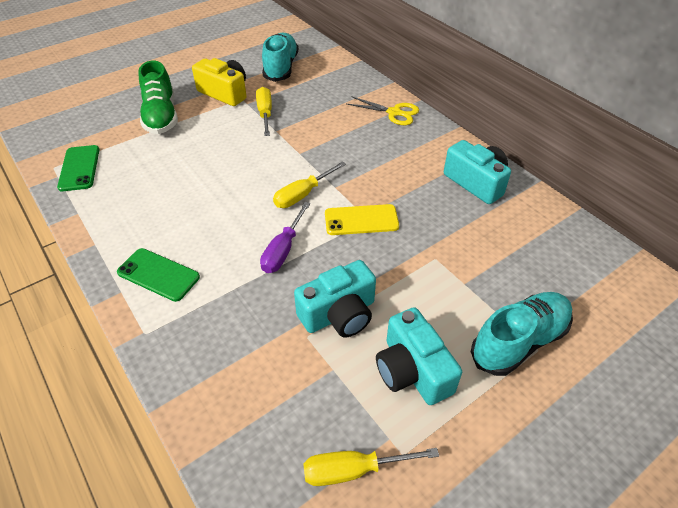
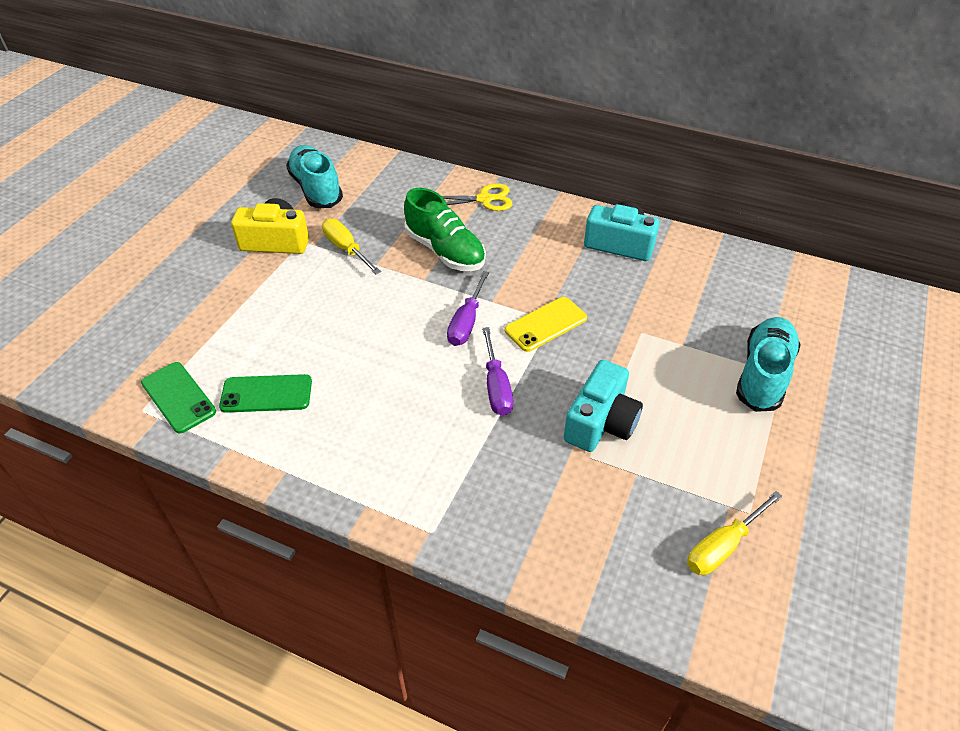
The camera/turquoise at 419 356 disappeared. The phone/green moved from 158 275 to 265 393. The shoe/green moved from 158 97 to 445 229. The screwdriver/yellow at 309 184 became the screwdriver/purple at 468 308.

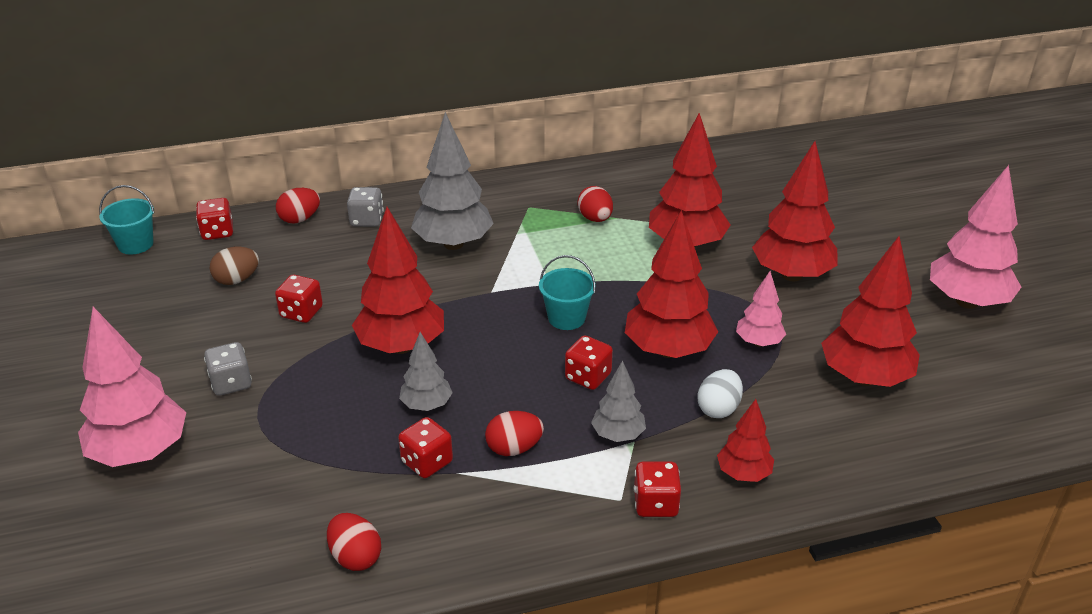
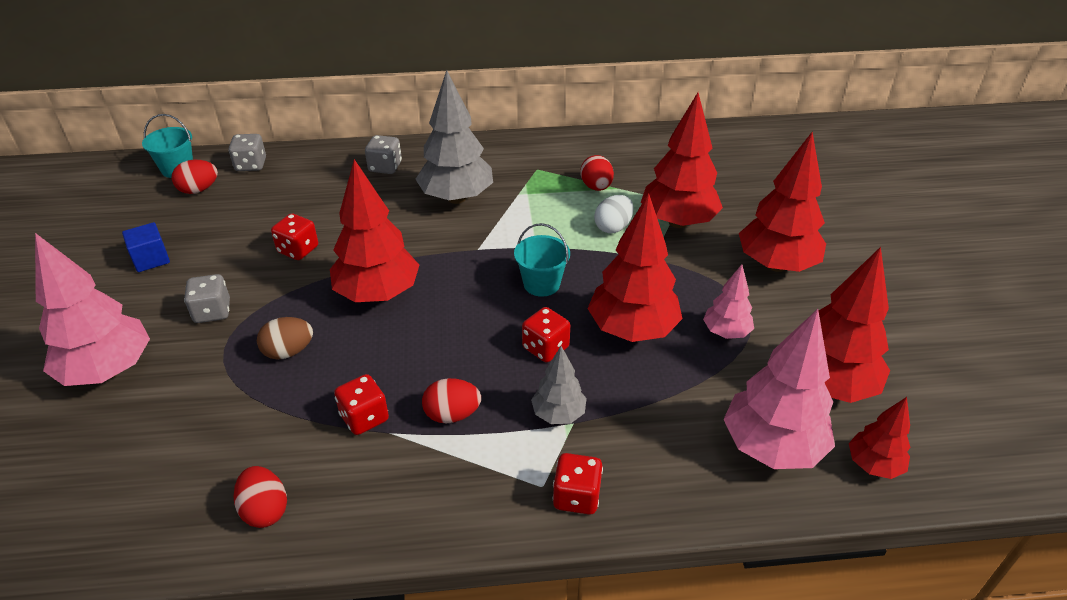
The tree/grey at 426 371 disappeared. The cube/blue at 146 247 appeared. The egg/brown moved from 234 266 to 285 338. The egg/red moved from 298 206 to 194 177. The egg/white moved from 720 393 to 614 214. The tree/red moved from 745 440 to 880 438. The tree/pink moved from 975 237 to 779 389. The dice/red at 214 219 became the dice/grey at 247 152.

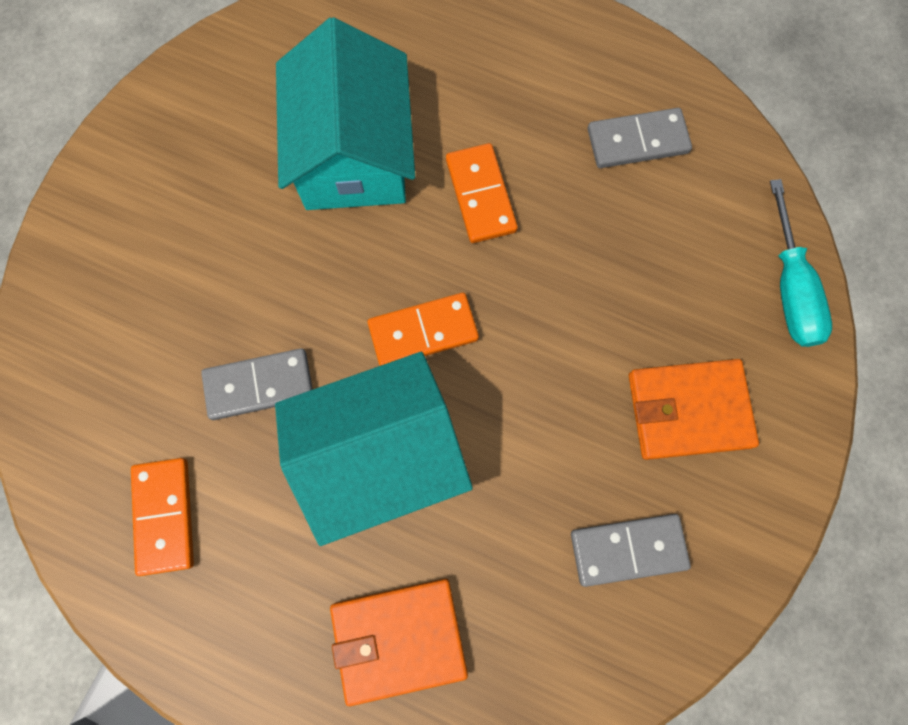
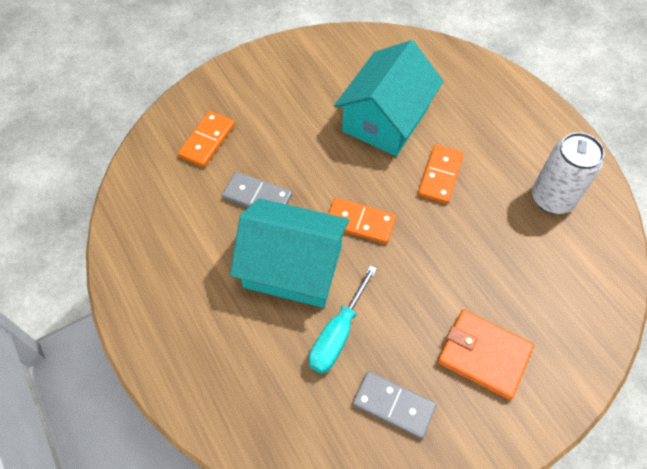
The wallet/orange at 399 642 disappeared. The domino/orange moved from 162 517 to 206 139. The screwdriver/turquoise moved from 801 263 to 343 319. The domino/grey at 640 138 was replaced by the can/white at 568 173.

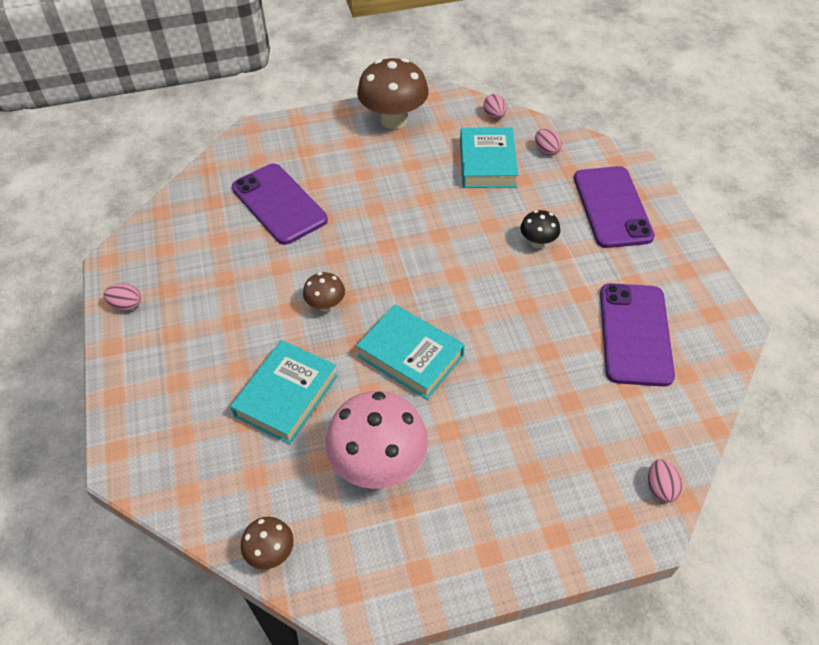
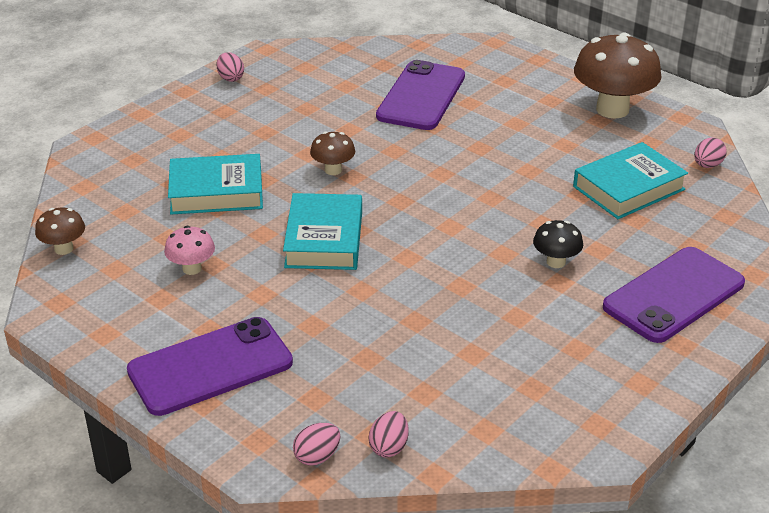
The egg/pink moved from 548 142 to 389 434. The phone/purple moved from 637 335 to 210 366. The mushroom/pink at 377 440 changed to 0.49 times the size.

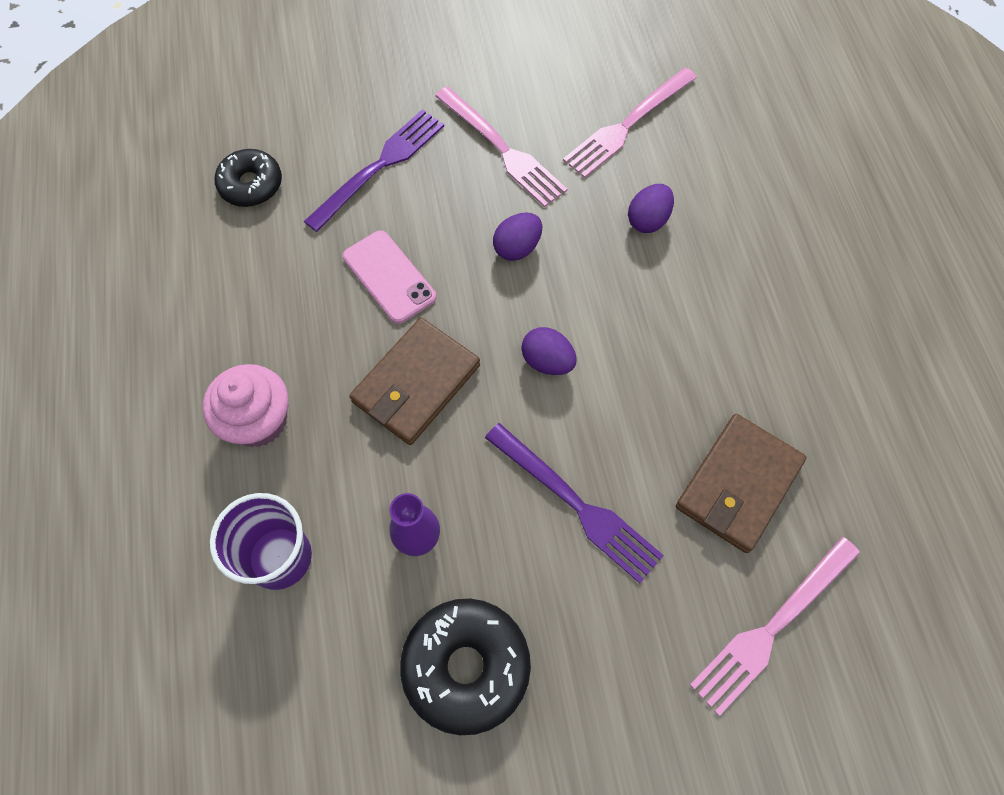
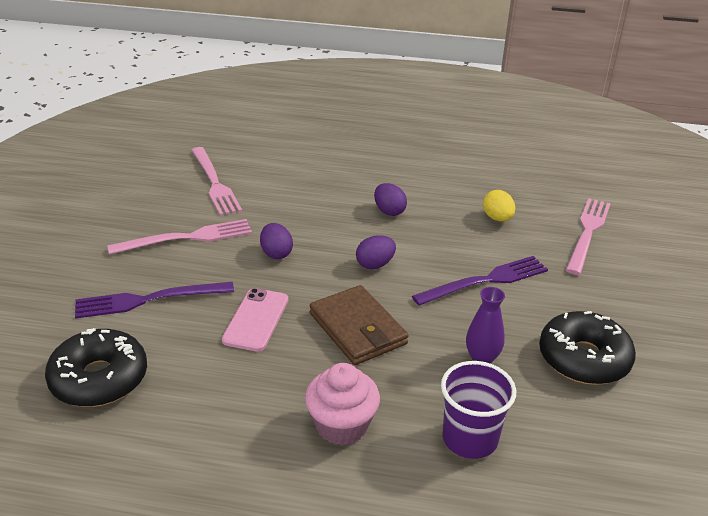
The egg/purple moved from 651 208 to 390 199. The wallet/brown at 741 483 was replaced by the egg/yellow at 499 205. The fork/purple at 374 170 turned 75 degrees counterclockwise. The phone/pink at 389 277 turned 60 degrees counterclockwise. The fork/pink at 775 626 turned 135 degrees counterclockwise. The donut/black at 248 178 changed to 1.53 times the size.

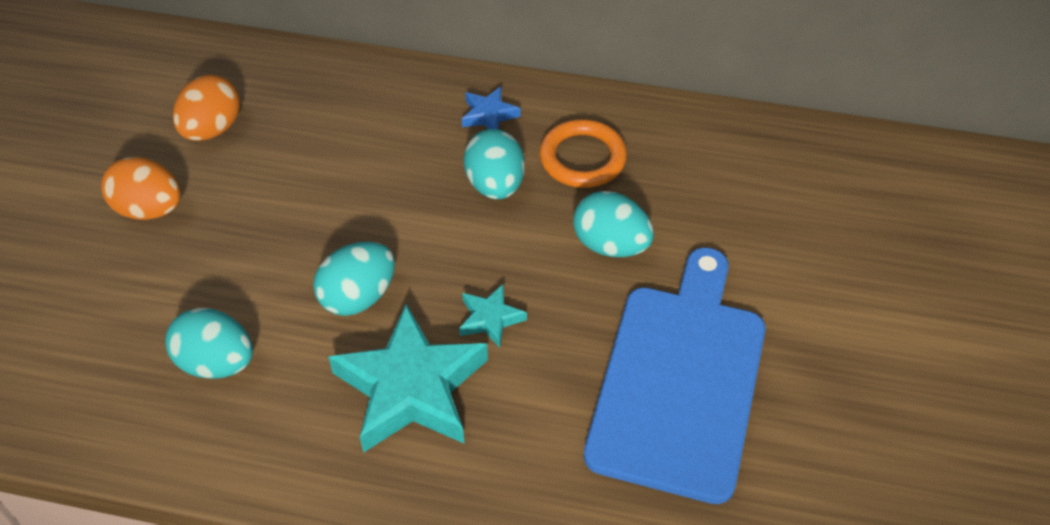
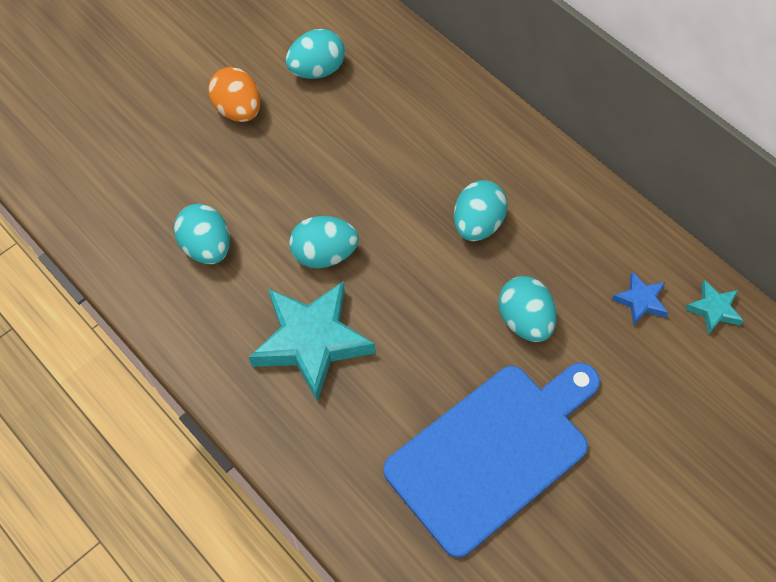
The ring/orange at 583 153 disappeared. The star/turquoise moved from 493 316 to 714 307. The star/blue moved from 491 107 to 640 299. The egg/orange at 206 108 became the egg/turquoise at 315 54.

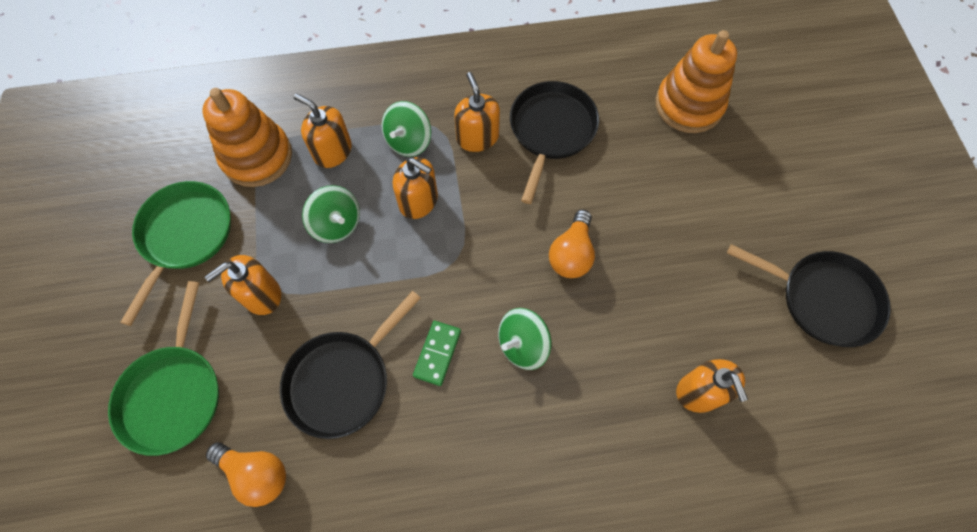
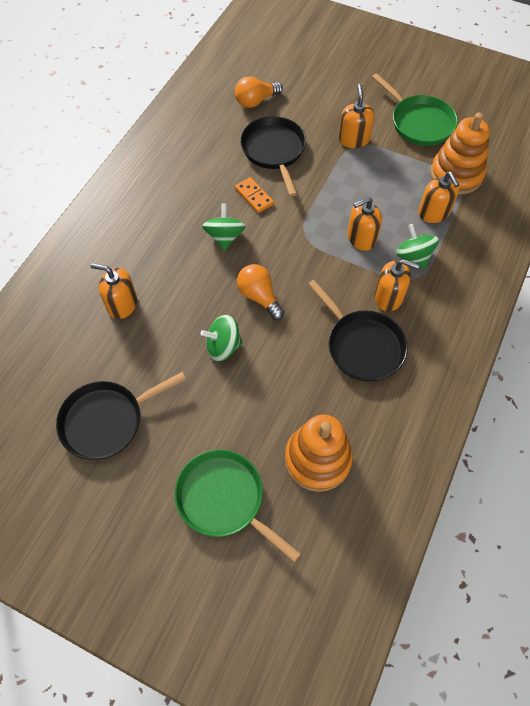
The pan/green moved from 163 368 to 238 505. The spinning top/green moved from 331 214 to 221 338. The domino/green at 437 353 became the domino/orange at 254 195. The soap dispenser/orange at 323 131 turned 90 degrees clockwise.

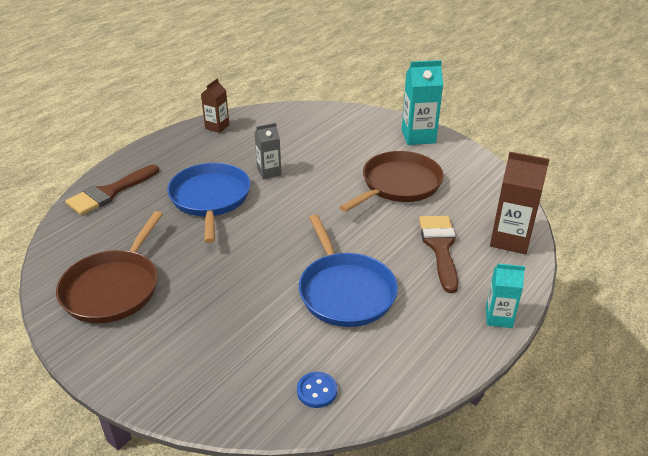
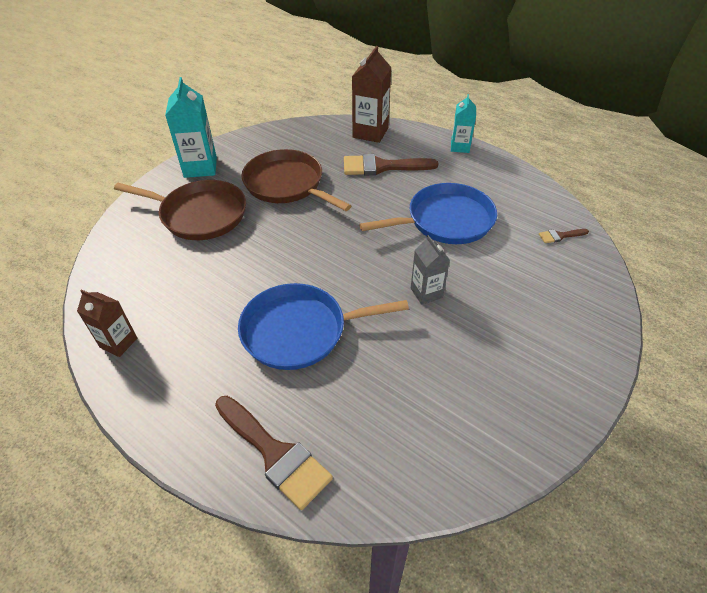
The pan/brown moved from 109 267 to 180 210. The carton/grey moved from 268 151 to 430 270. The button/blue at 317 390 was replaced by the brush/brown at 564 236.

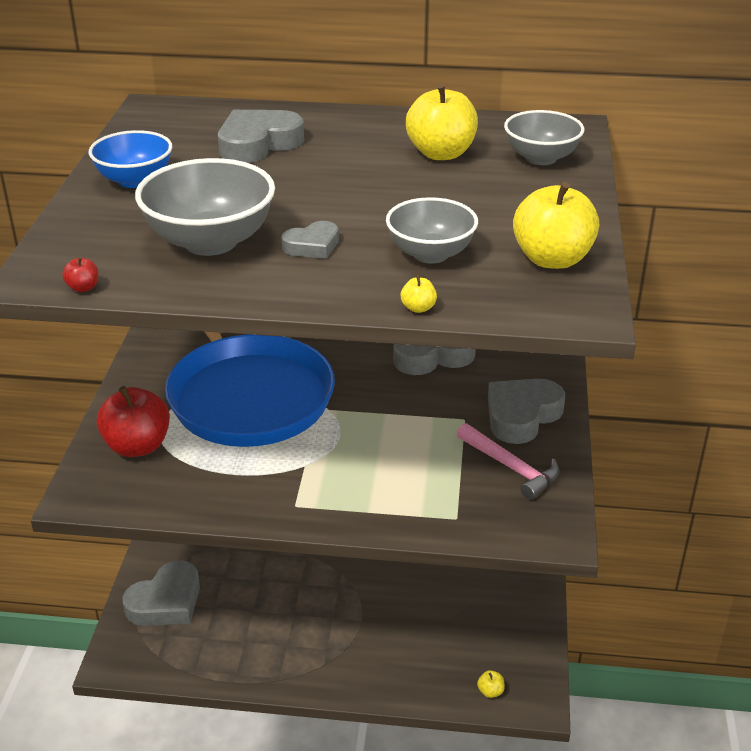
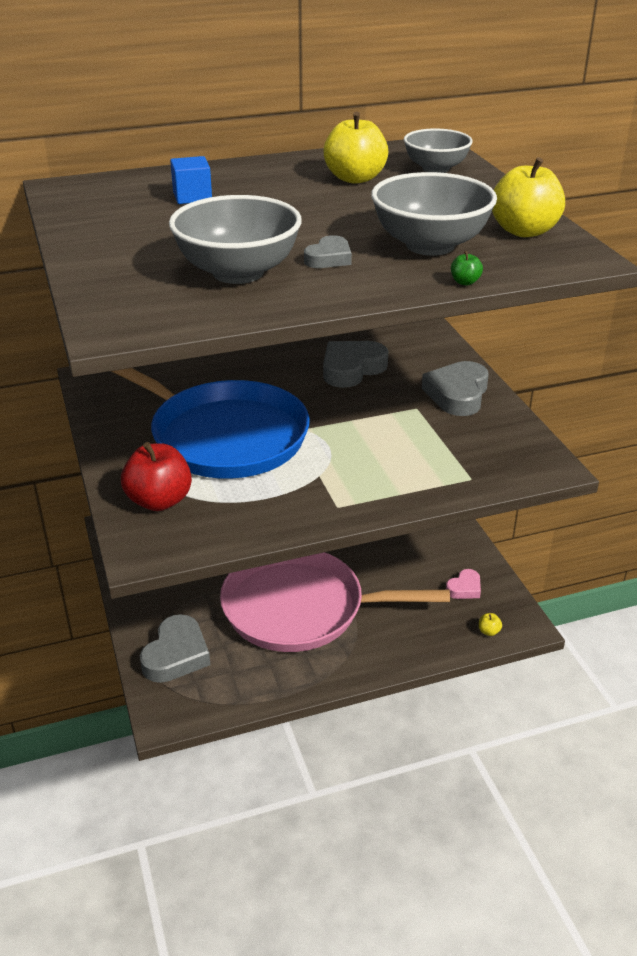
The apple/red at 80 274 disappeared. The bowl/blue at 130 159 disappeared. The hammer/pink at 508 461 disappeared. The pan/pink at 335 602 appeared. The heart/pink at 463 584 appeared. The heart/grey at 261 136 was replaced by the cube/blue at 191 180. The apple/yellow at 419 294 became the apple/green at 467 268. The bowl/grey at 432 230 changed to 1.51 times the size.

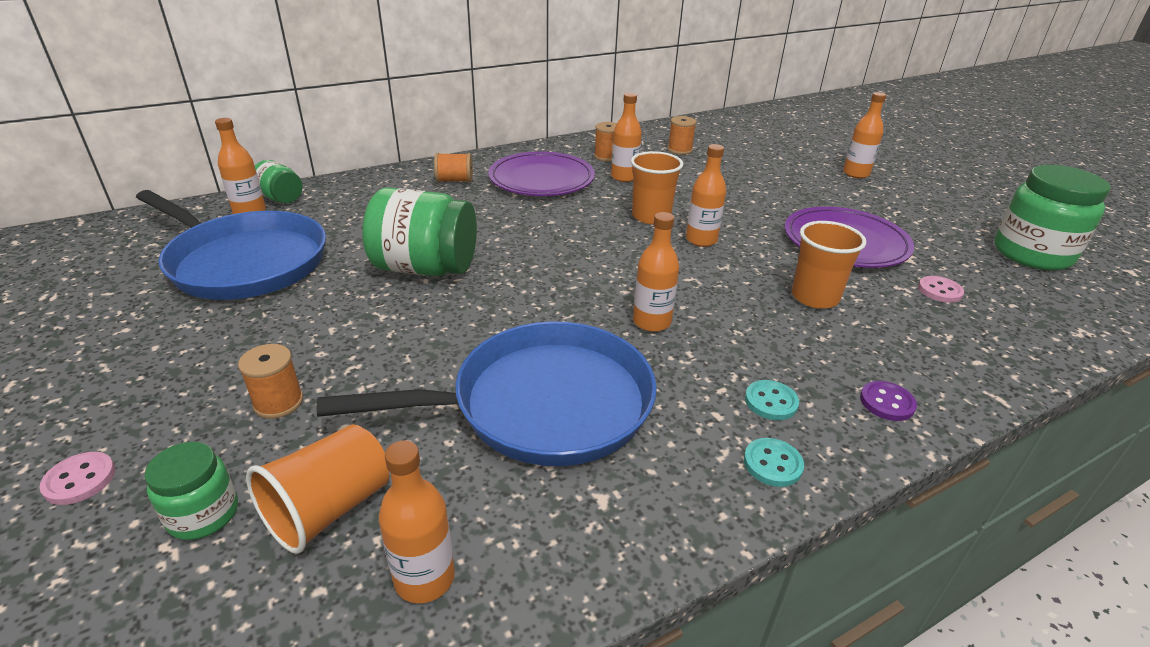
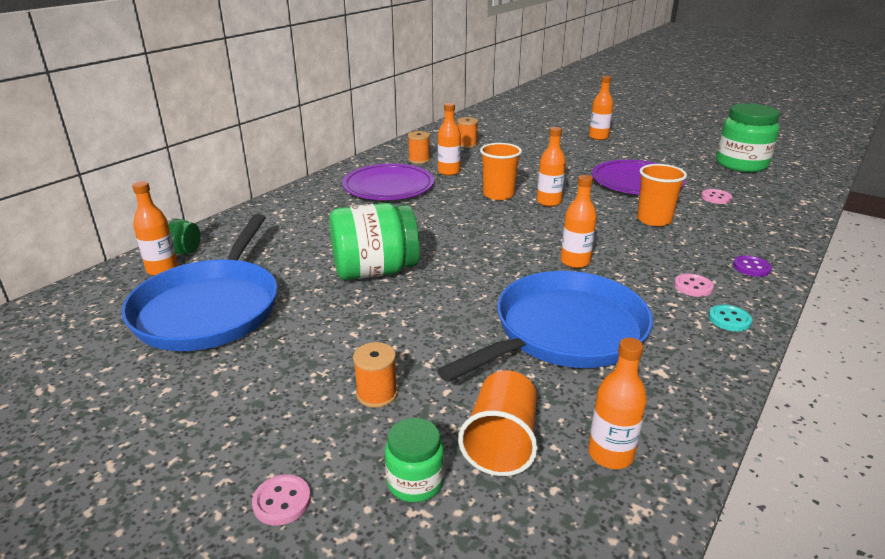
The spool/orange at 453 167 disappeared. The button/turquoise at 772 400 became the button/pink at 694 285. The pan/blue at 231 245 turned 90 degrees clockwise.

